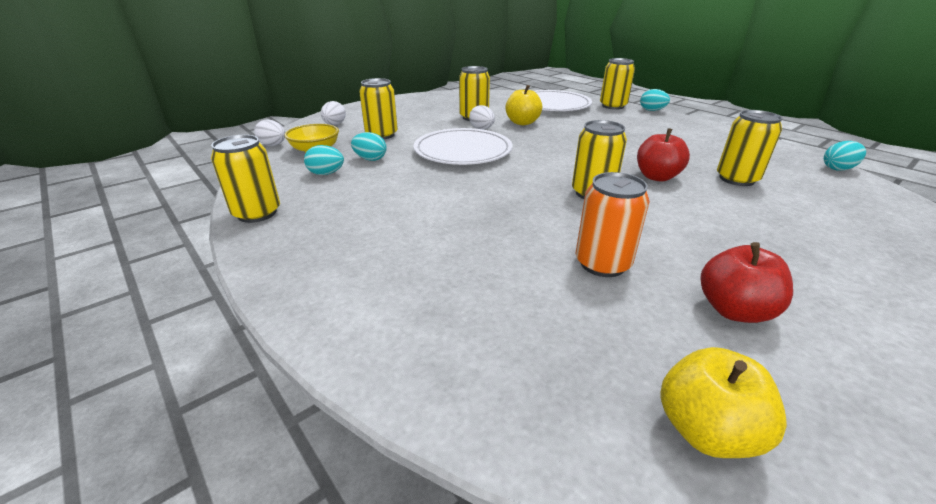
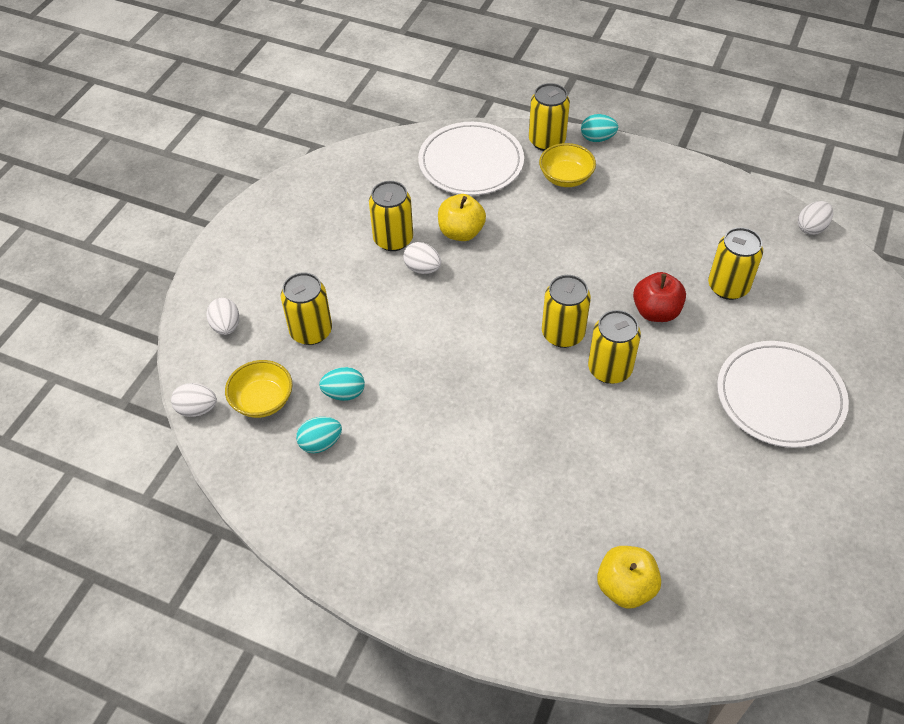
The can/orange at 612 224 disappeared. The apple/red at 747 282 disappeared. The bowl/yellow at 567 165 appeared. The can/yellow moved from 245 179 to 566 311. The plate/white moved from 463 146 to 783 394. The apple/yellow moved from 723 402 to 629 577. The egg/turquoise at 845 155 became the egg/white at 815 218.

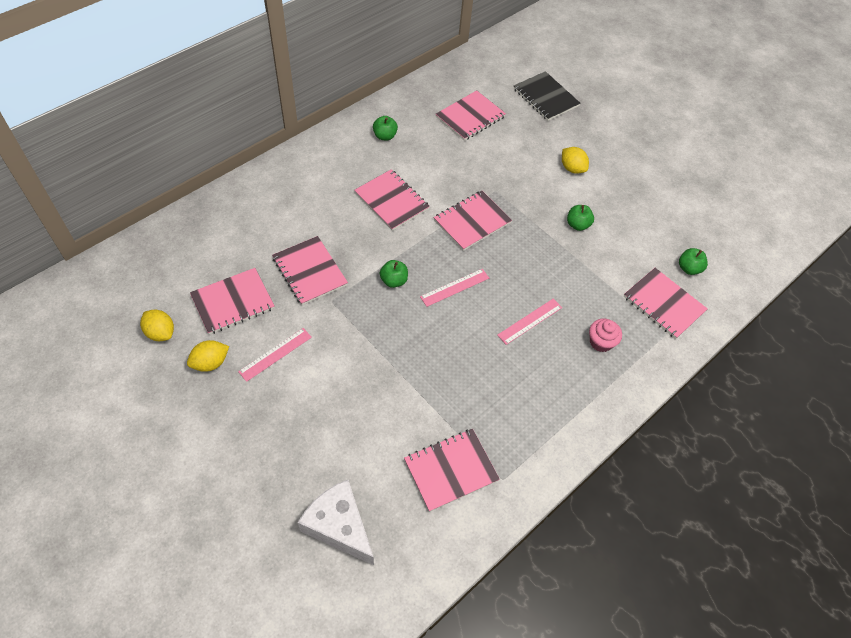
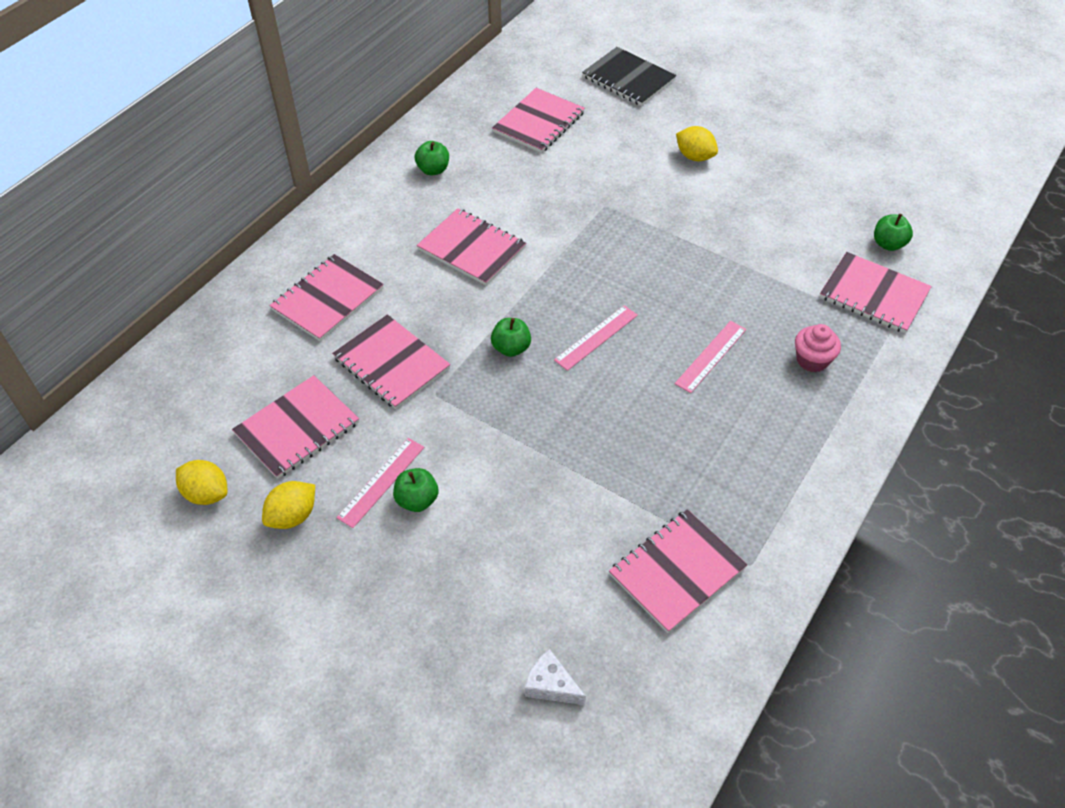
The notebook/pink moved from 473 221 to 327 297. The apple/green moved from 580 218 to 416 490. The cheese/white at 336 522 changed to 0.51 times the size.

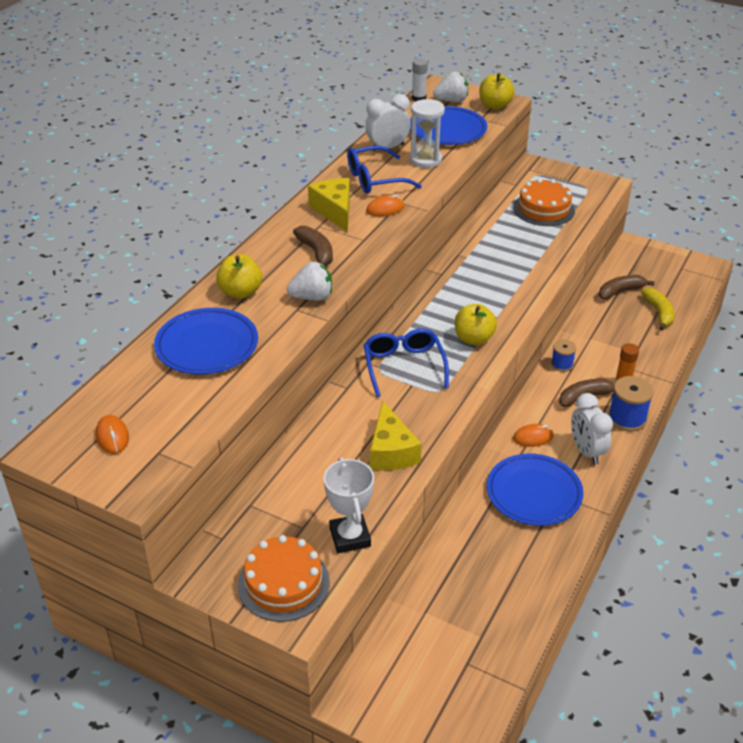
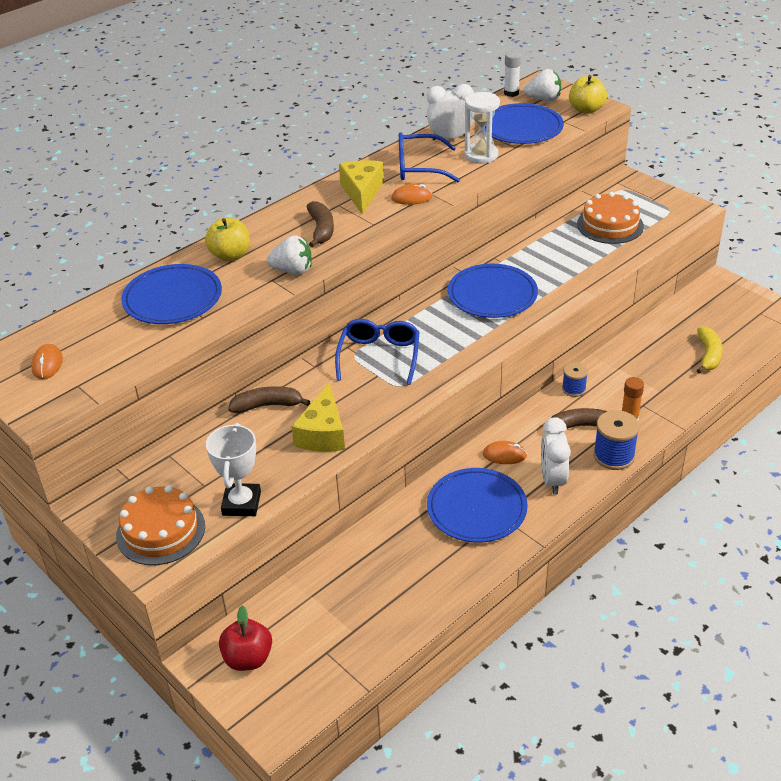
The apple/yellow at 476 324 disappeared. The apple/red at 245 638 appeared. The plate/blue at 493 291 appeared. The banana/brown moved from 627 287 to 269 399.

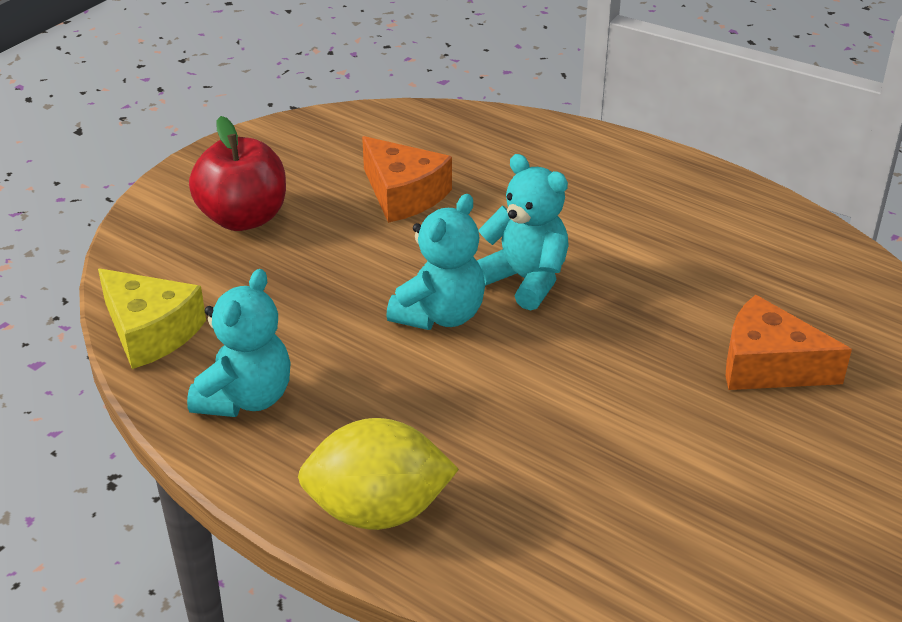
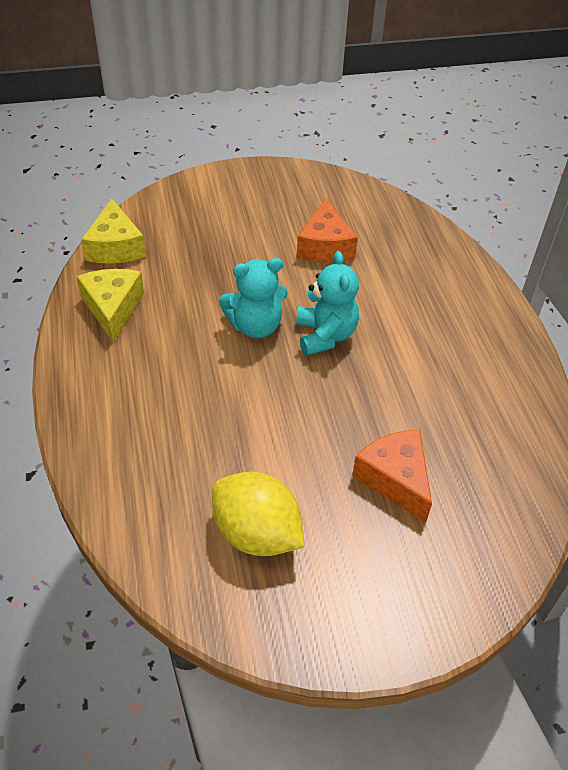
The apple/red at 237 173 disappeared. The lemon/yellow moved from 378 474 to 258 514. The teddy bear/turquoise at 239 343 was replaced by the cheese/yellow at 110 305.

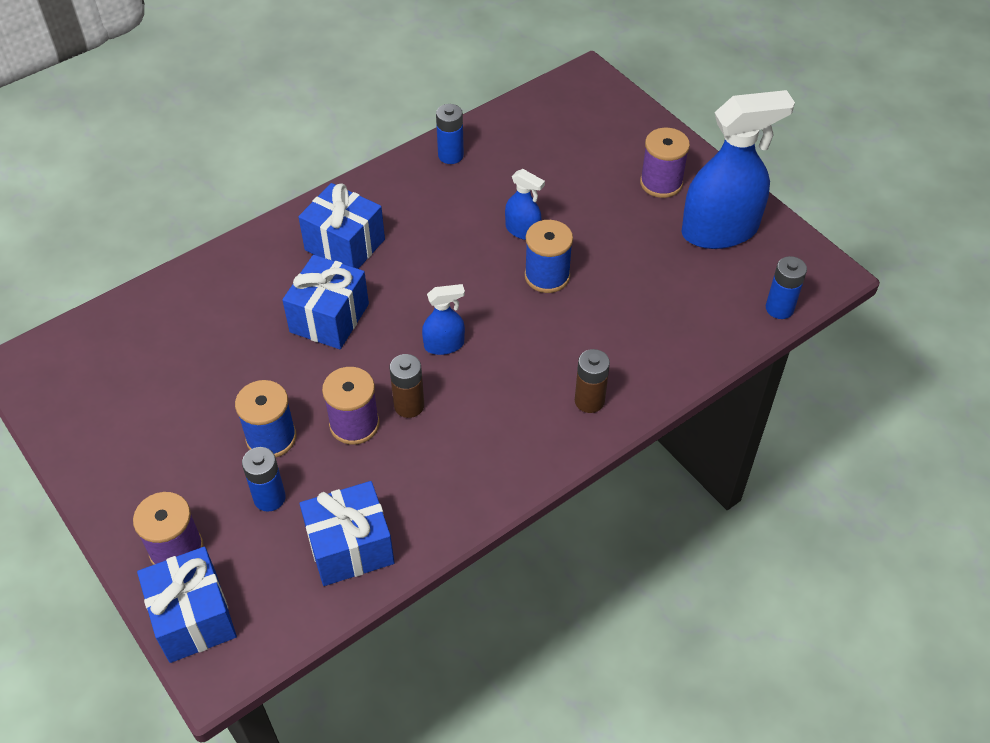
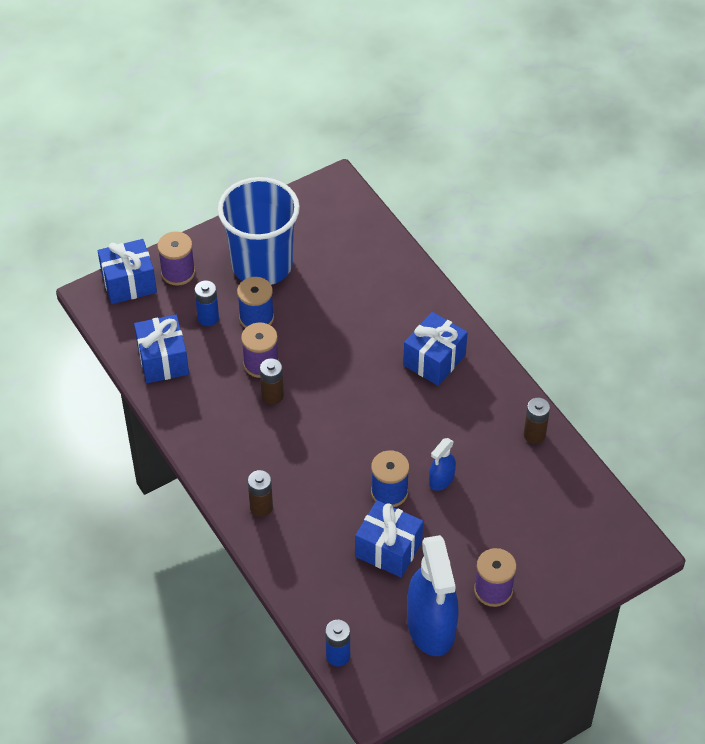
The spray bottle/blue at 443 319 disappeared. The cup/blue at 259 231 appeared. The gift/blue moved from 325 302 to 389 538. The battery/blue at 450 134 became the battery/brown at 537 421.

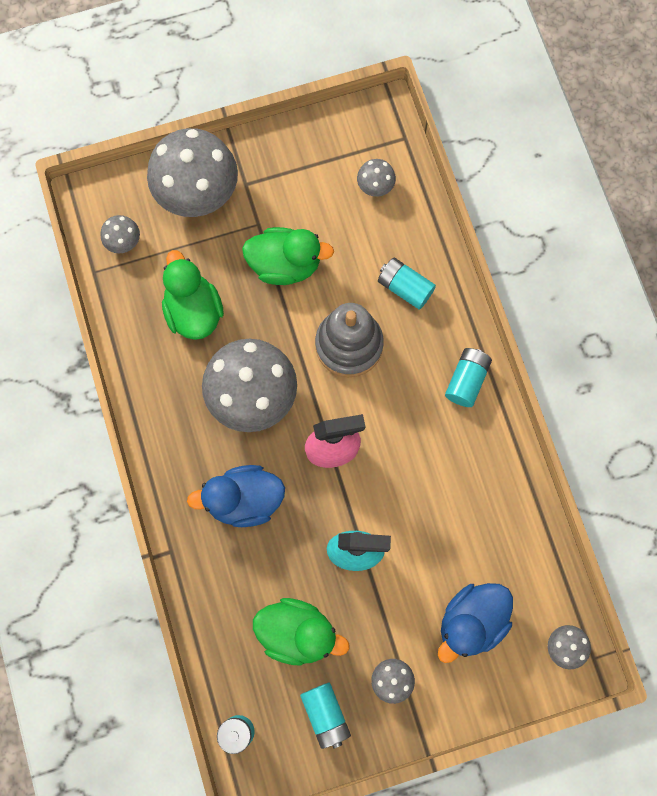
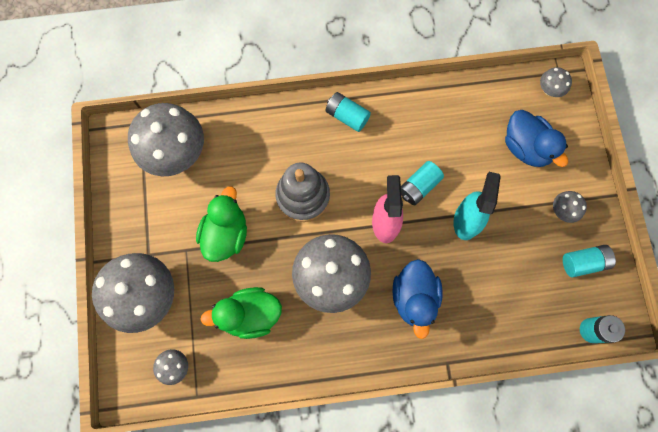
The duck/green at 301 631 disappeared. The battery/turquoise moved from 407 283 to 422 183. The mushroom/grey at 376 178 changed to 2.28 times the size.

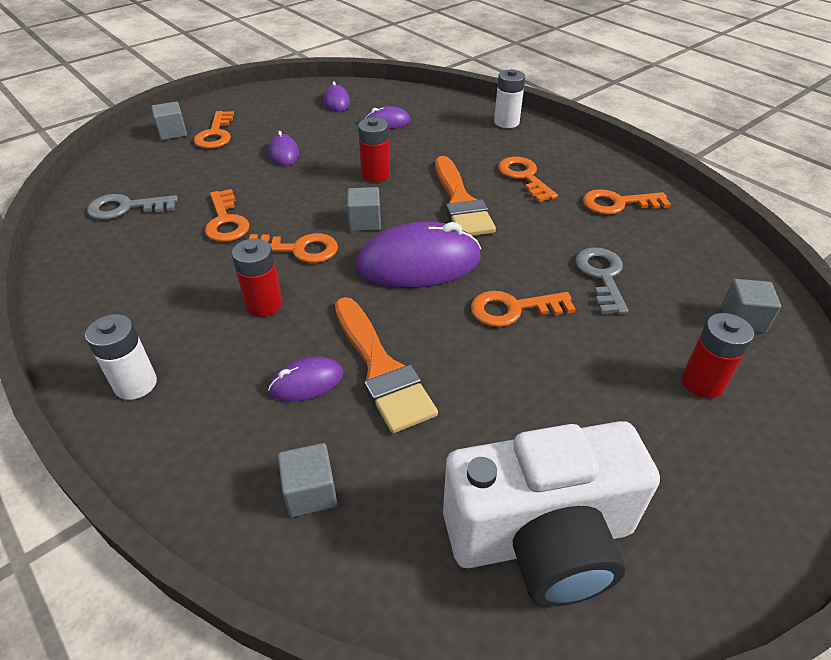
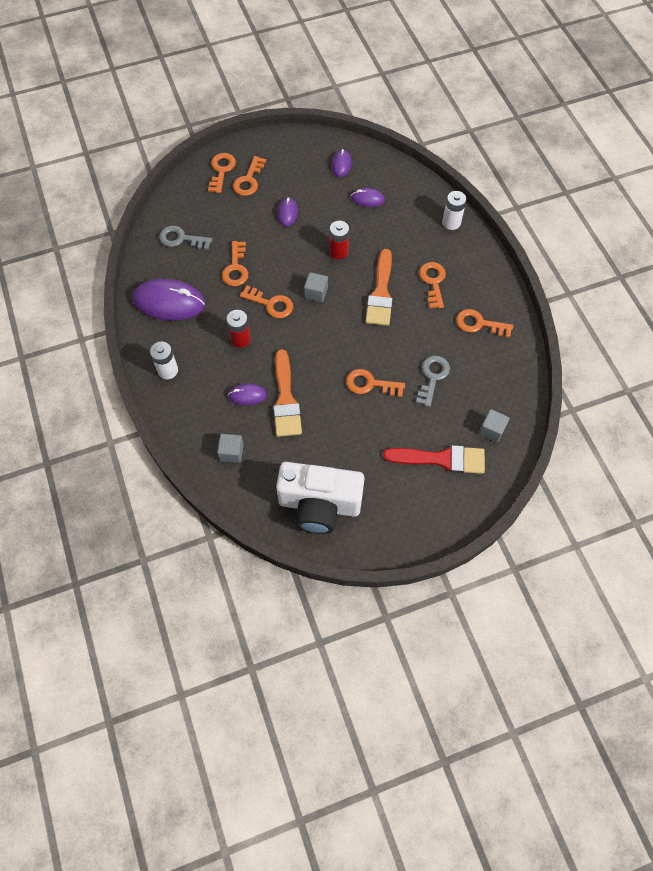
The mouse/purple moved from 418 254 to 169 300. The cube/grey at 169 121 was replaced by the key/orange at 222 173. The battery/red at 718 355 was replaced by the brush/red at 434 459.

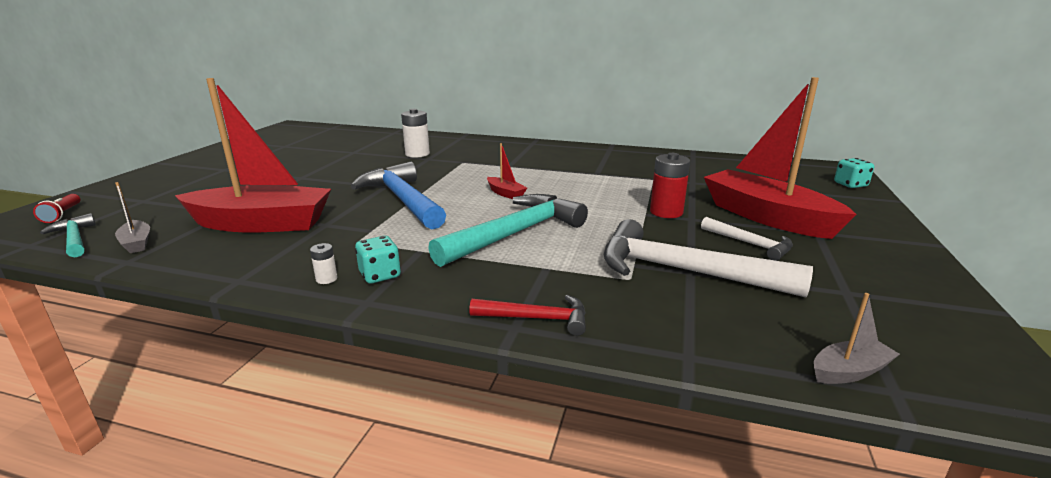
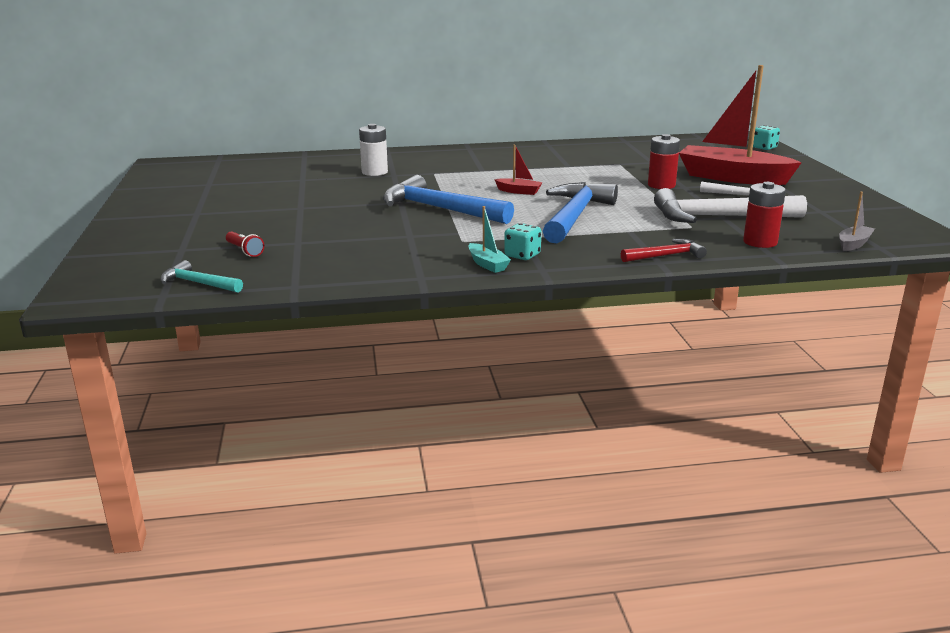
The boat/grey at 132 217 disappeared. The boat/red at 253 155 disappeared. The battery/red at 764 215 appeared. The flashlight/red moved from 56 208 to 245 244. The battery/white at 324 263 was replaced by the boat/turquoise at 489 239. The hammer/turquoise at 508 230 became the hammer/blue at 580 212.

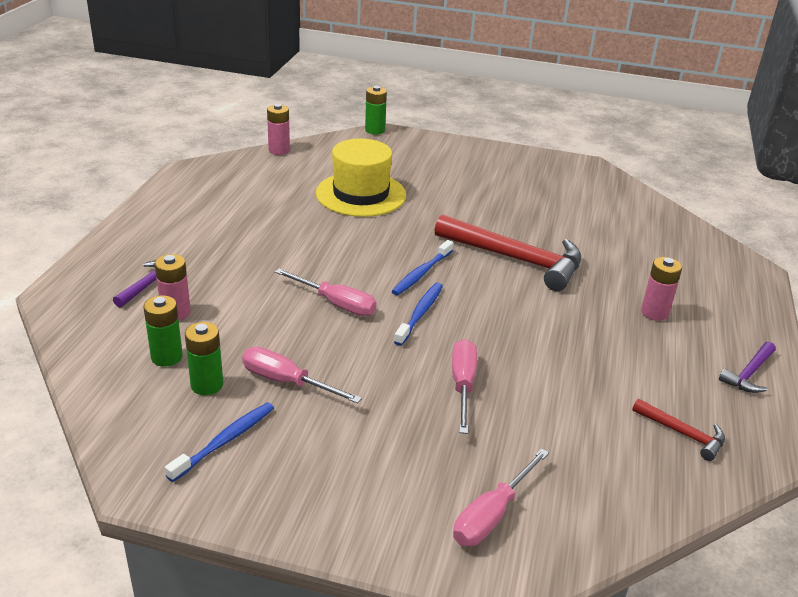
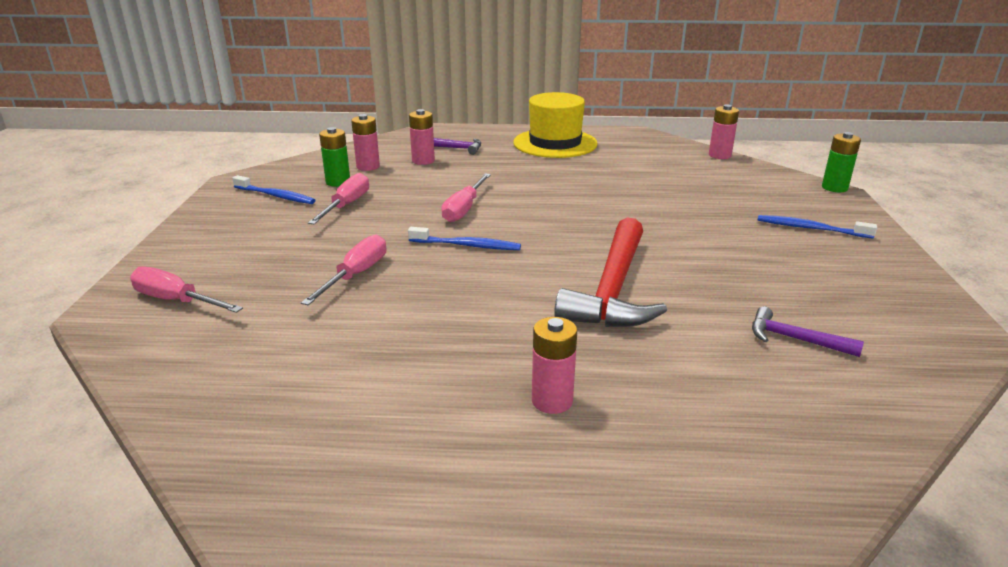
The hammer/red at 678 430 disappeared. The hat/yellow moved from 361 178 to 555 125. The toothbrush/blue moved from 422 267 to 817 227. The hammer/purple moved from 747 367 to 808 332. The battery/green at 163 331 became the battery/pink at 365 142. The screwdriver/pink at 464 386 turned 60 degrees counterclockwise.

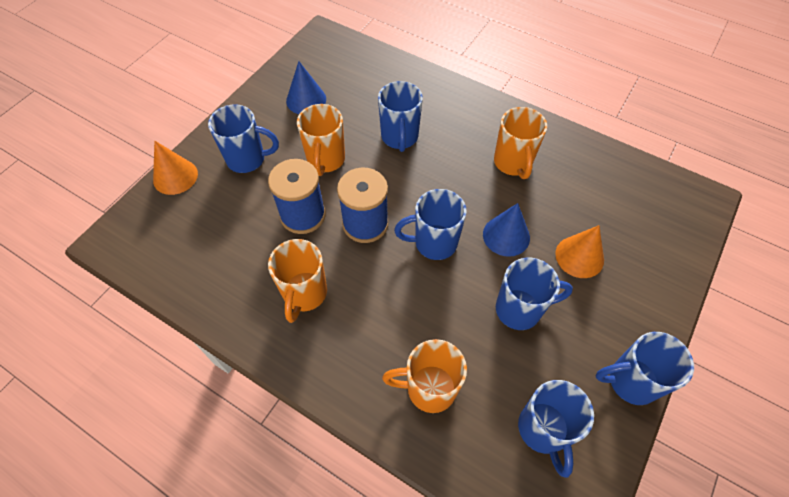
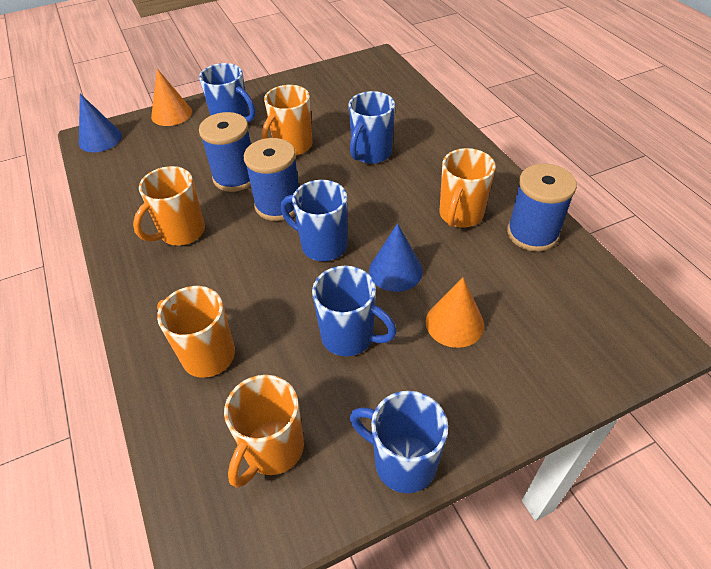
The spool/blue at 542 208 appeared. The cone/blue moved from 306 87 to 100 123. The mug/blue at 556 429 became the mug/orange at 264 431.

